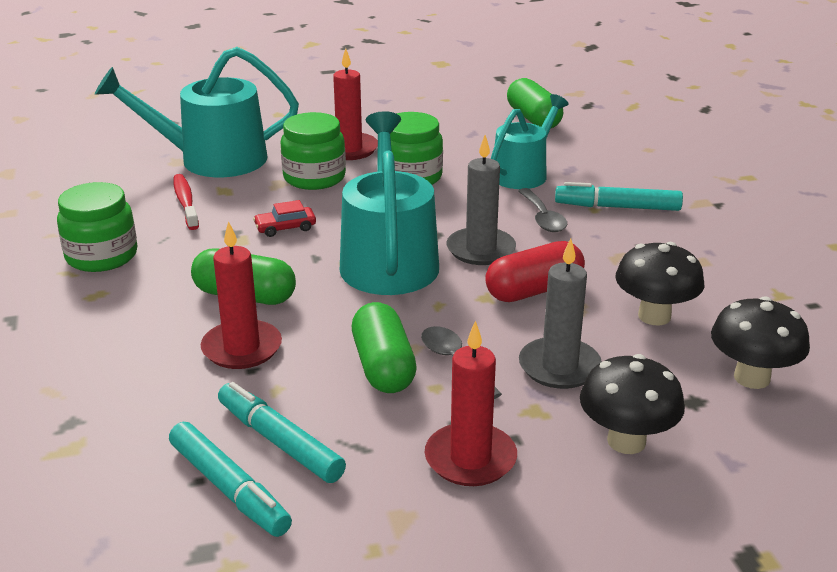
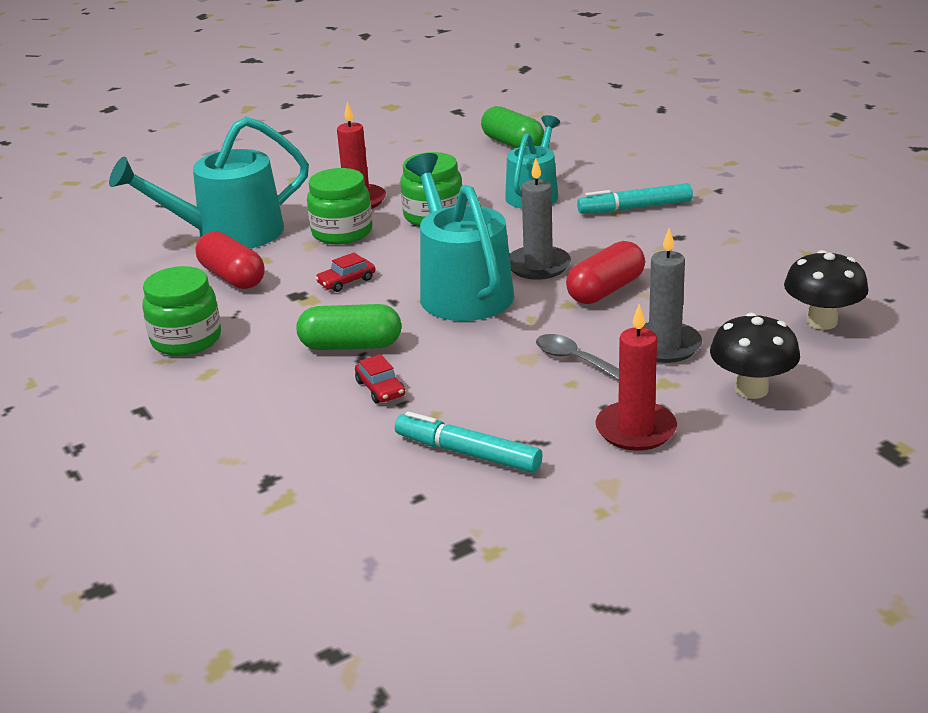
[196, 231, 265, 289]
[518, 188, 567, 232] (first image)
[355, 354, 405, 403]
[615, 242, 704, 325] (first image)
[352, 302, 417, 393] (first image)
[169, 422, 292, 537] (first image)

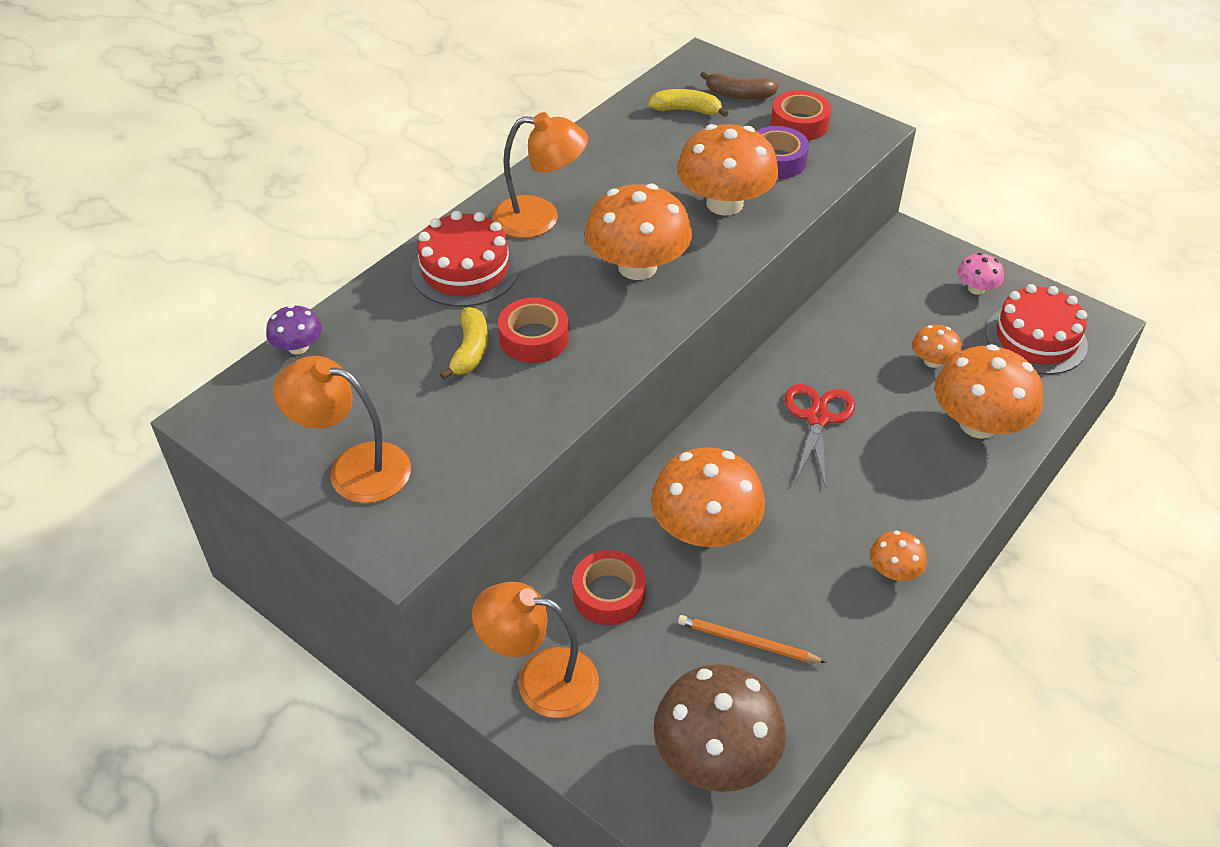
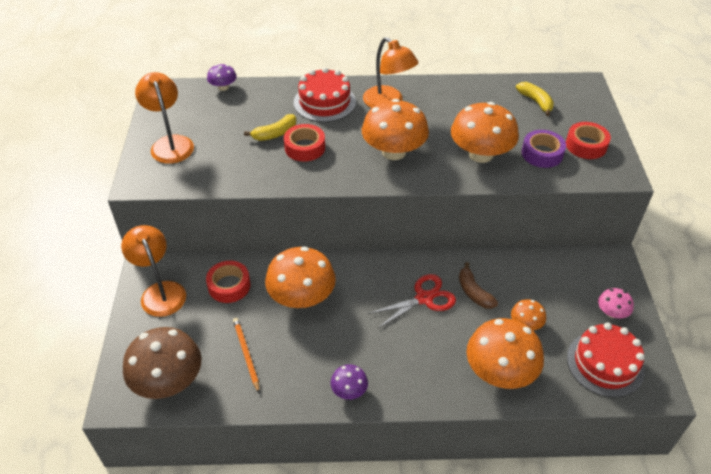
[459, 262, 498, 309]
[330, 364, 368, 400]

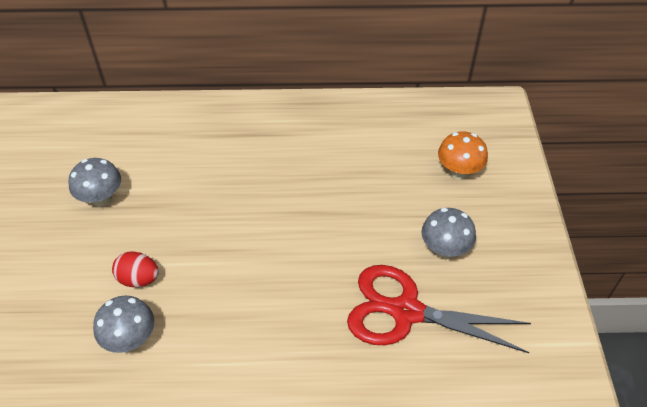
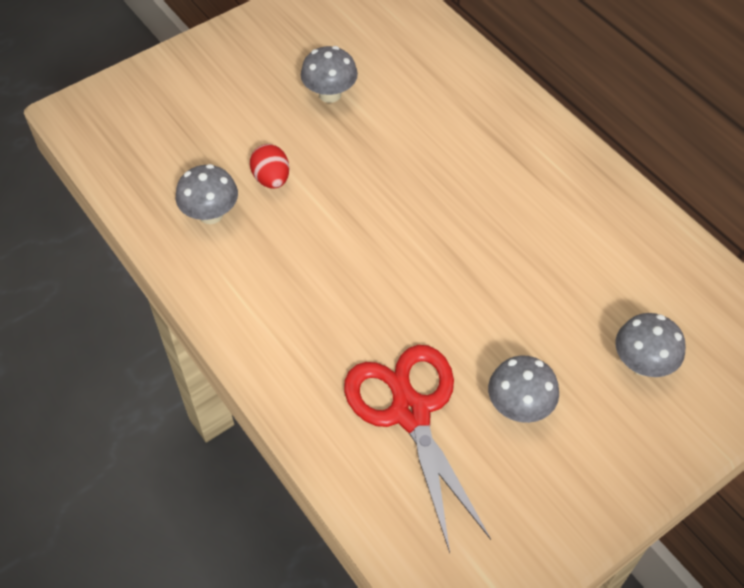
[615, 313, 686, 377]

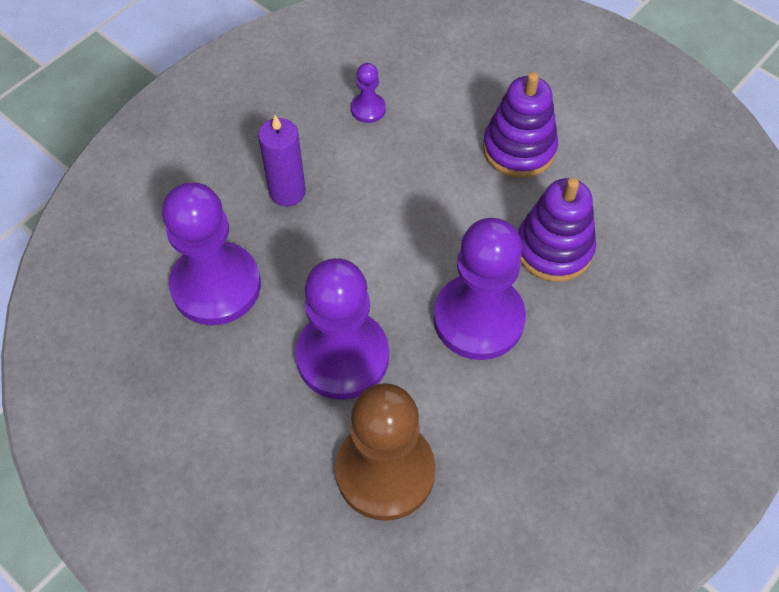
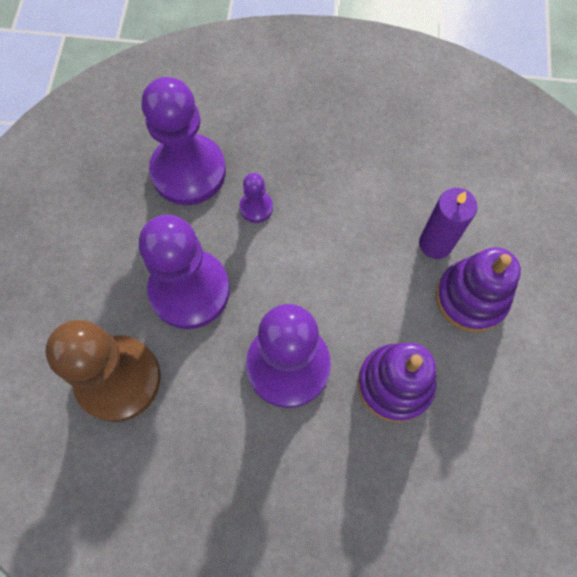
[239, 173, 273, 223]
[419, 188, 478, 259]

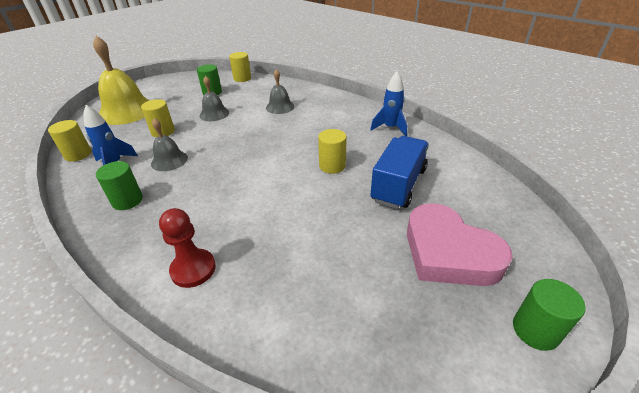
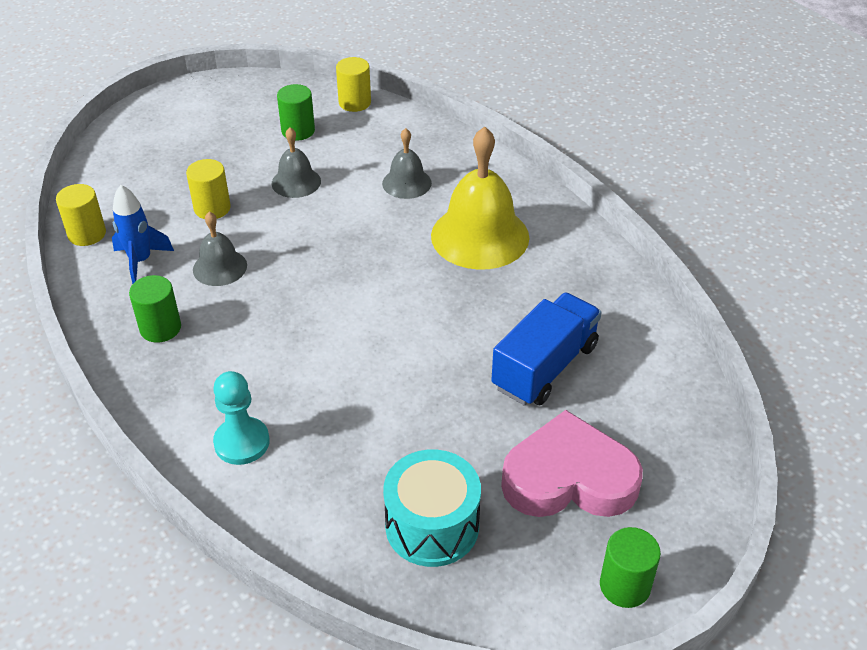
[431, 126, 529, 270]
[370, 71, 407, 136] (first image)
[318, 129, 347, 174] (first image)
[501, 410, 643, 517]
[213, 371, 270, 465]
[383, 449, 481, 567]

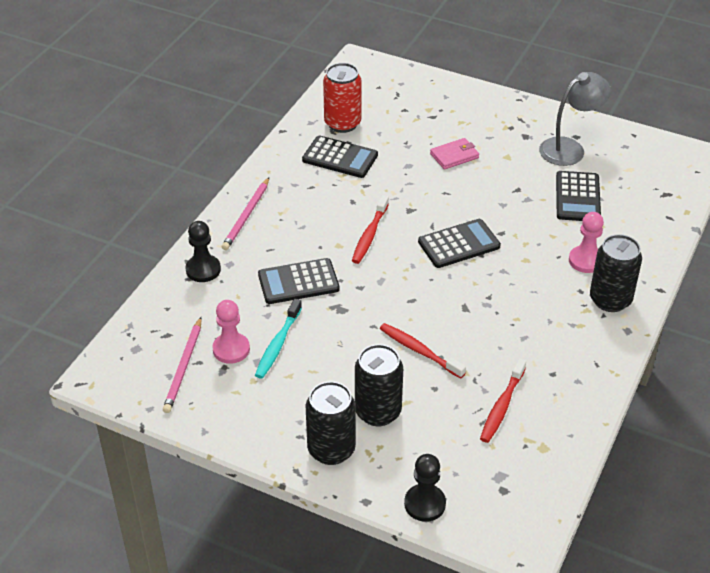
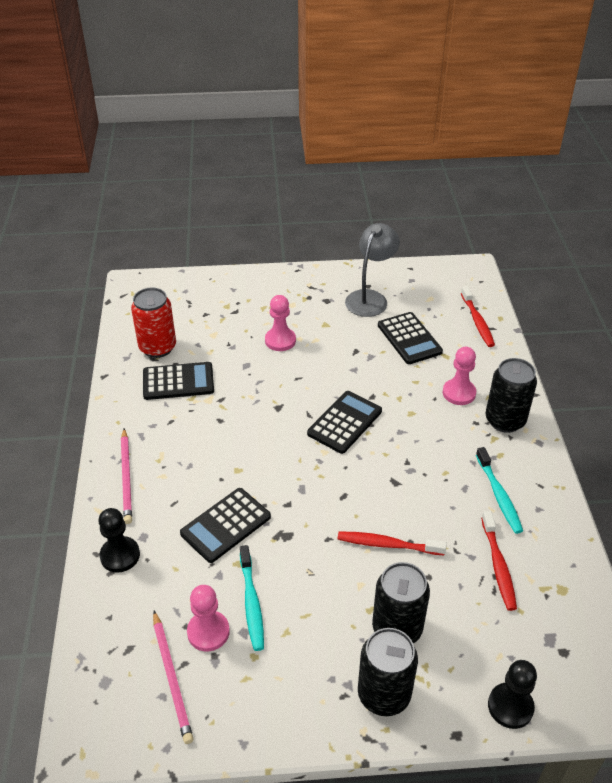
[265, 295, 296, 351]
[461, 286, 495, 347]
[476, 447, 523, 534]

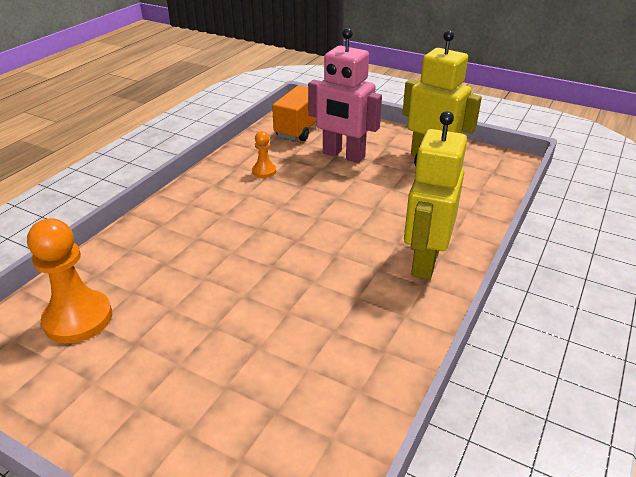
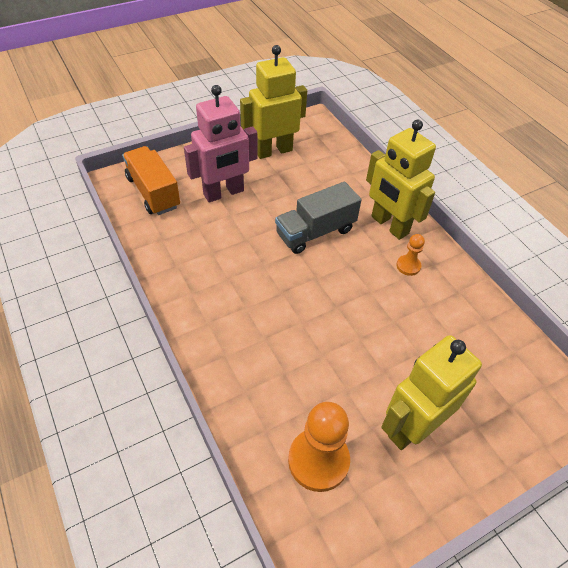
[396, 234, 425, 276]
[275, 182, 361, 254]
[381, 335, 482, 450]

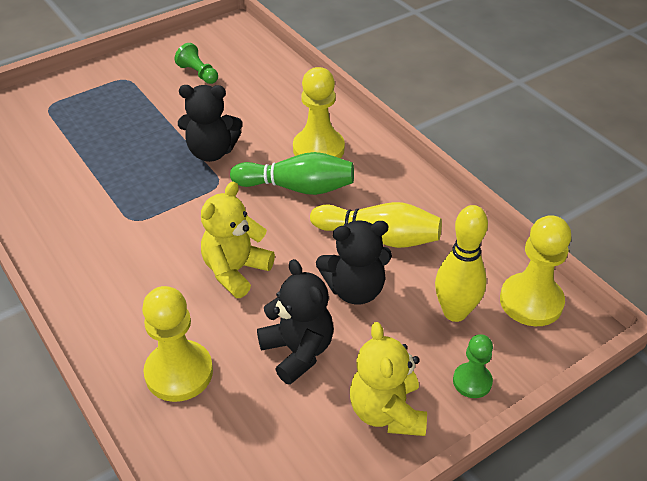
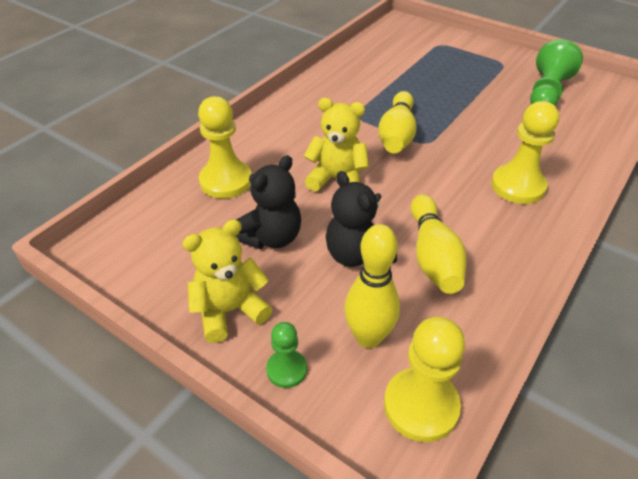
[530, 39, 583, 106]
[178, 85, 243, 162] (first image)
[230, 152, 354, 195] (first image)
[378, 91, 417, 153]

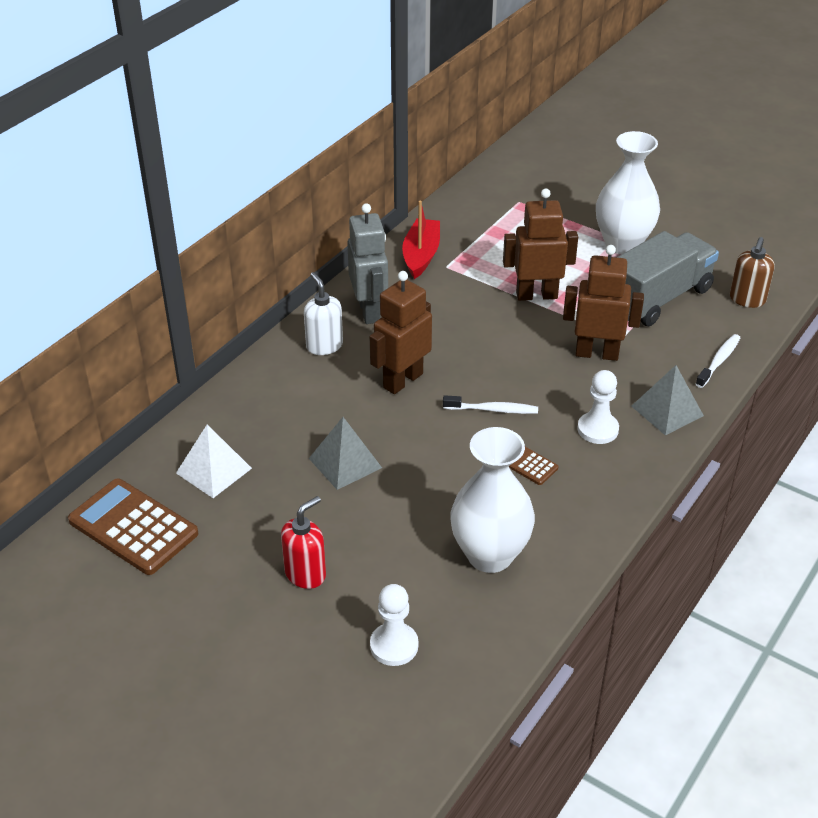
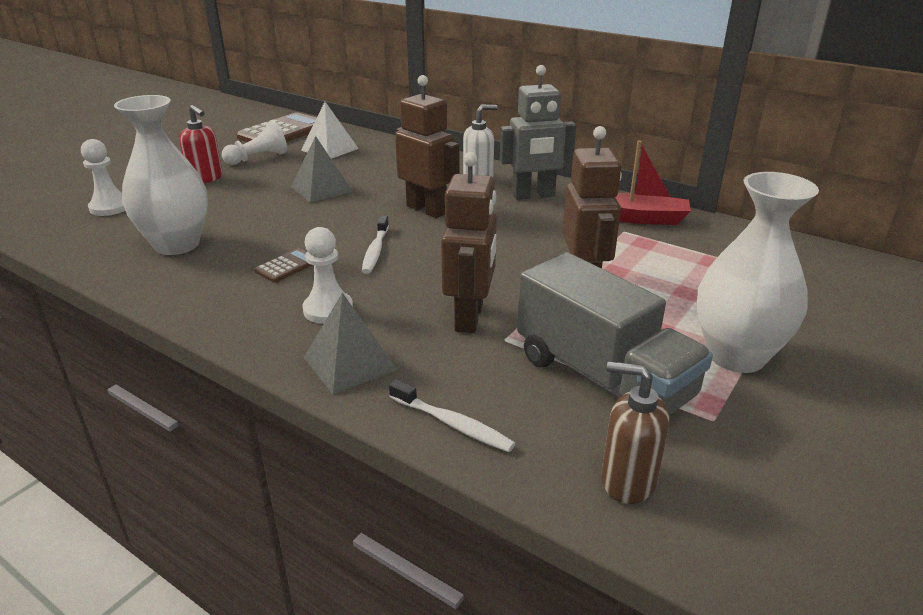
[222, 121, 287, 165]

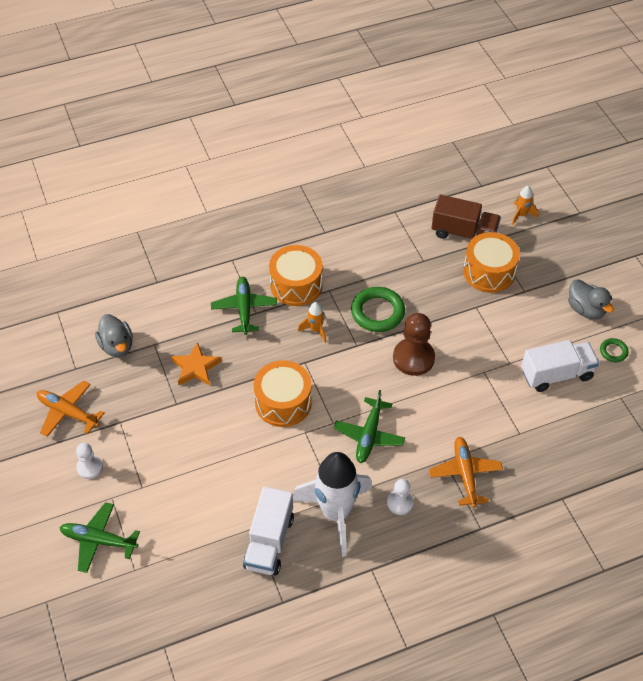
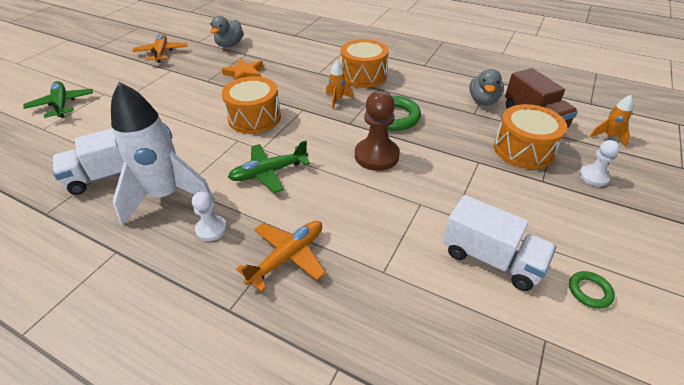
[211, 277, 277, 335] (first image)
[469, 69, 504, 105]
[579, 140, 620, 186]

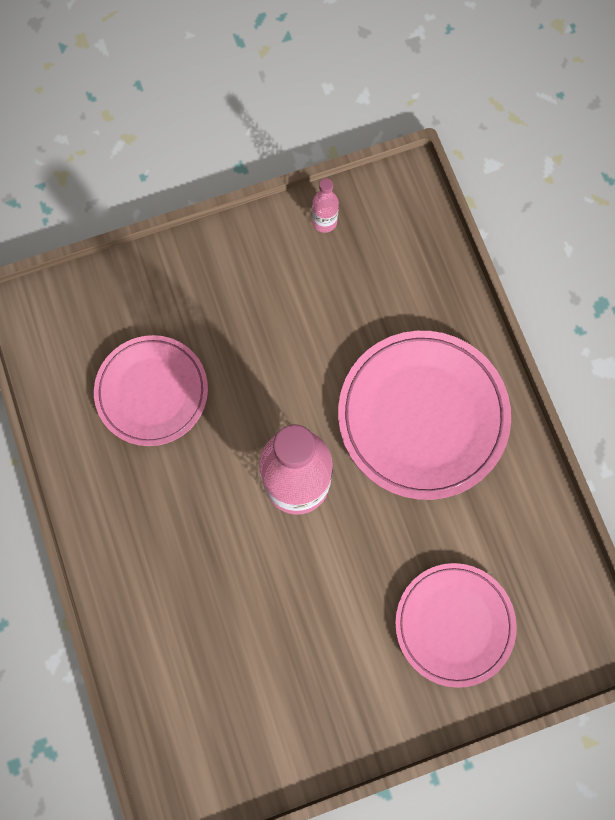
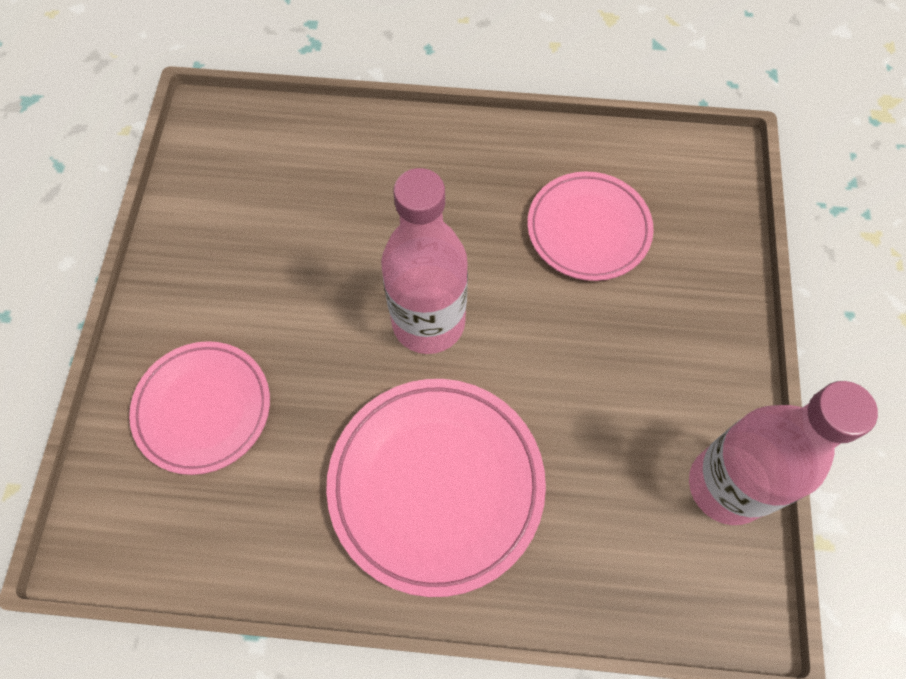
[689, 381, 878, 525]

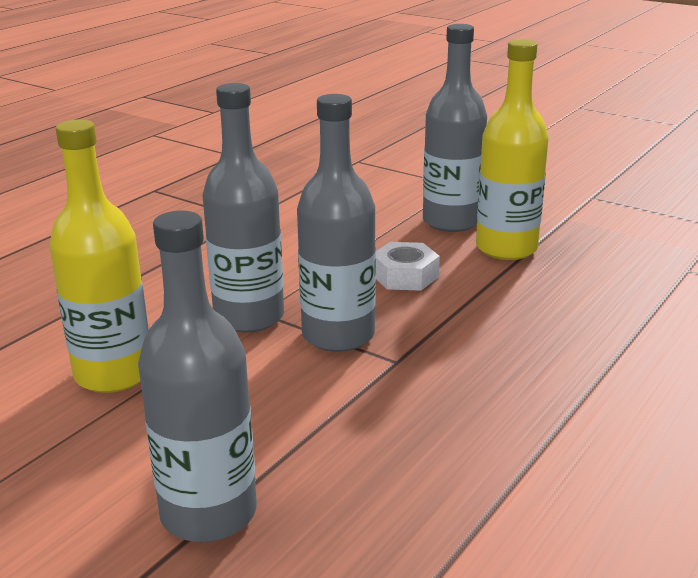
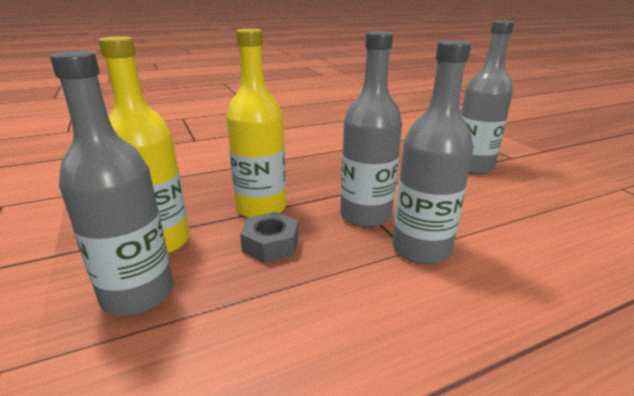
[227, 29, 286, 218]
[240, 212, 298, 263]

